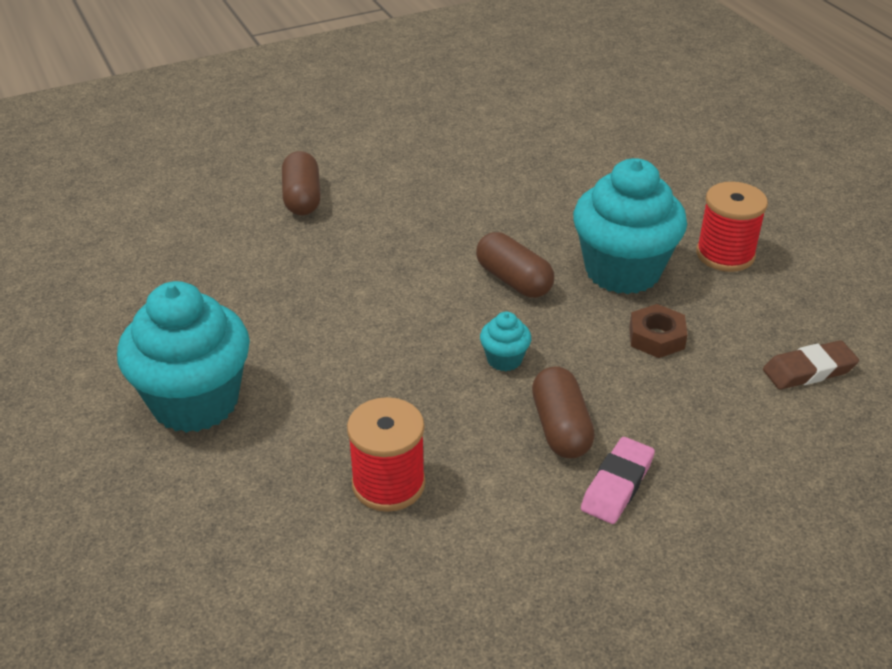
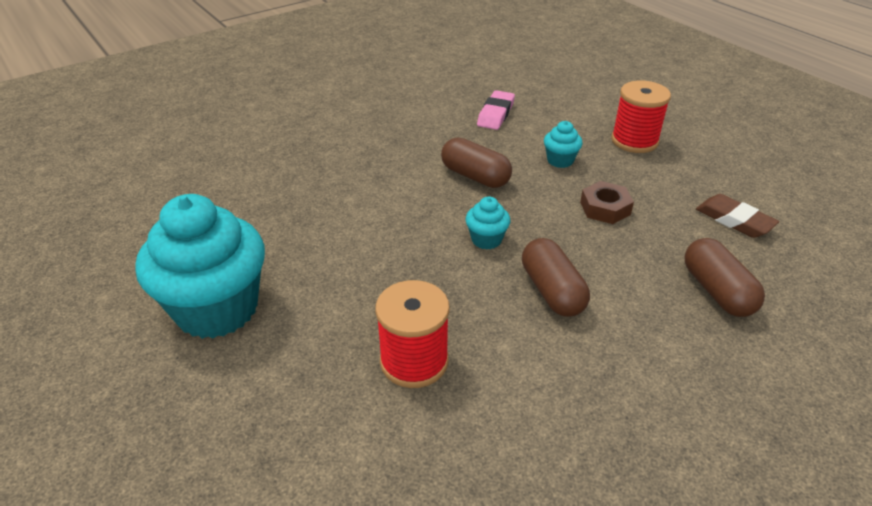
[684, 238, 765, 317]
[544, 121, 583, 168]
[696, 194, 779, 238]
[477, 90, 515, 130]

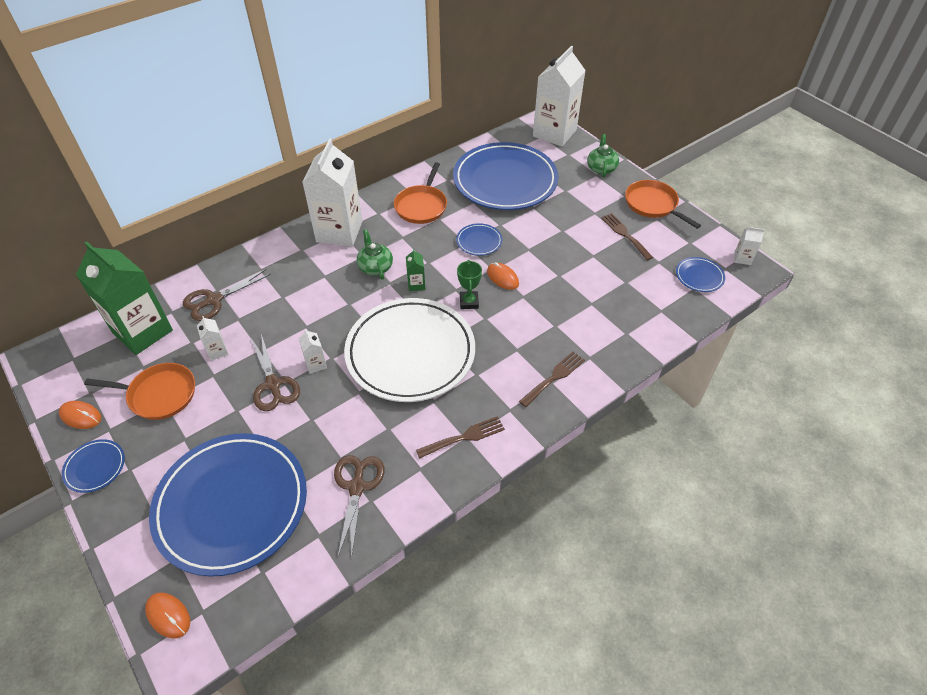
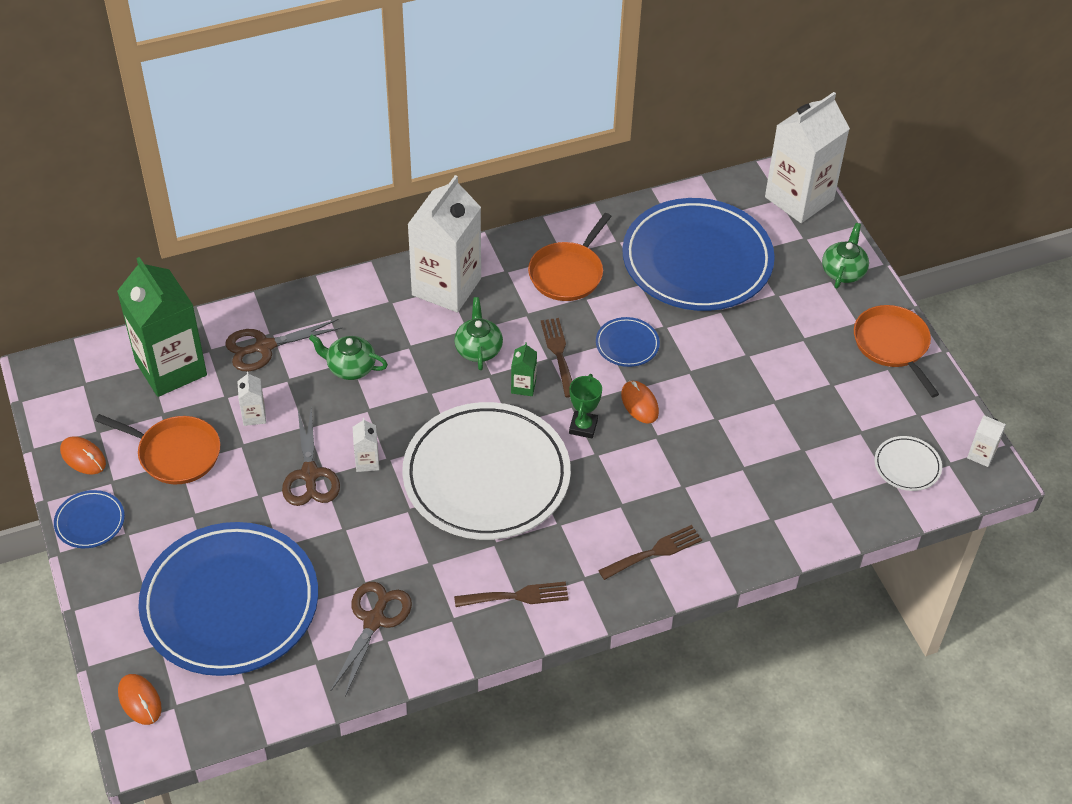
[541, 318, 572, 397]
[874, 436, 942, 491]
[309, 334, 388, 380]

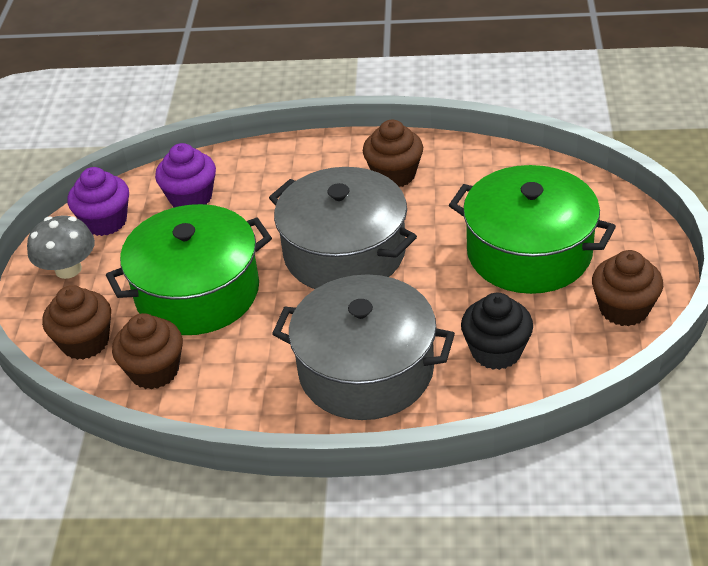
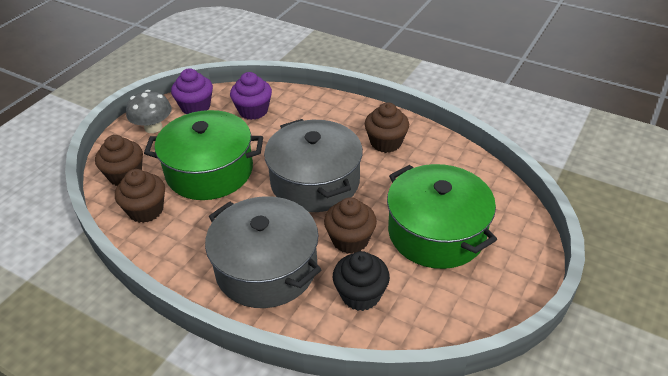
[324, 197, 377, 254]

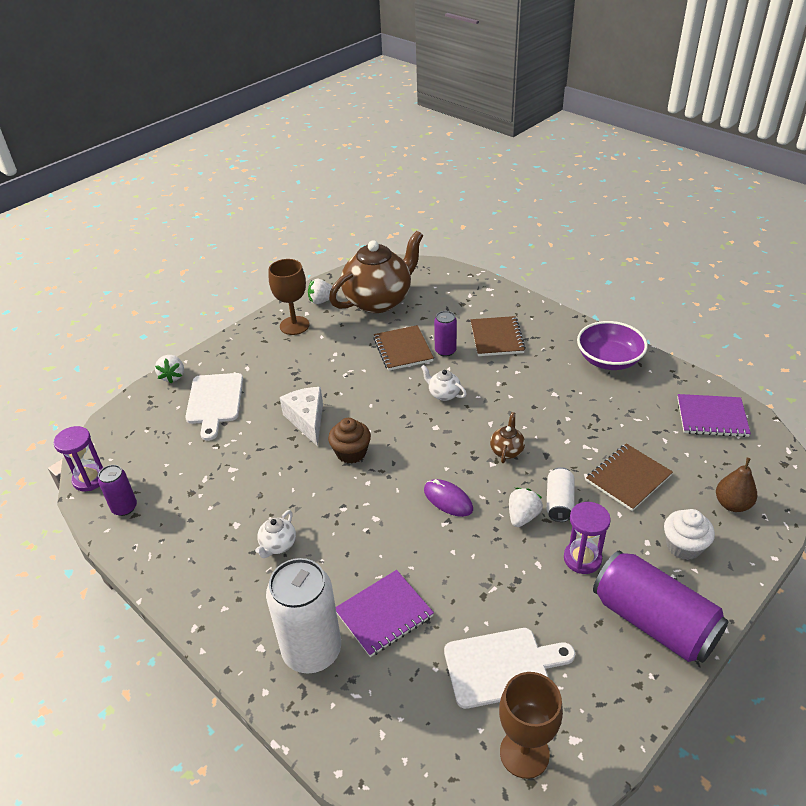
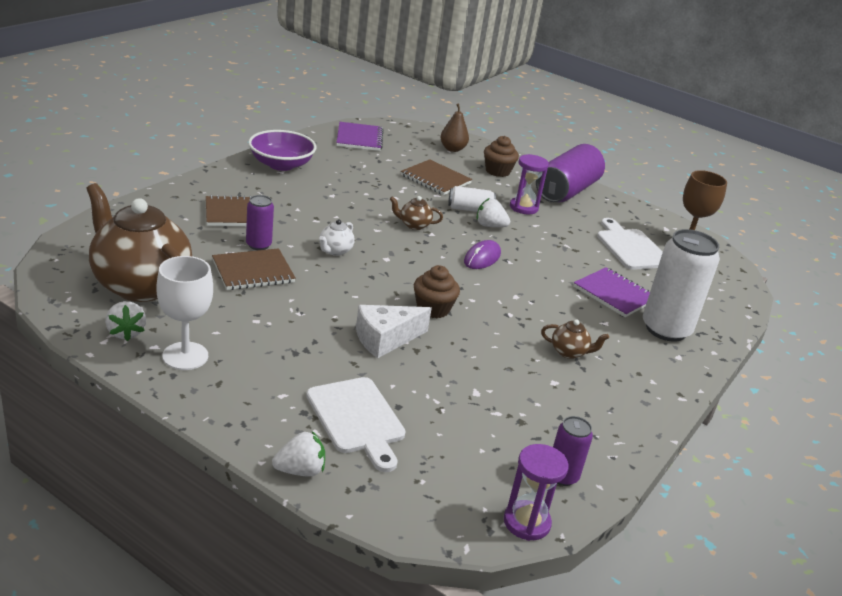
[156, 256, 213, 370]
[306, 377, 406, 472]
[484, 136, 519, 177]
[541, 319, 609, 359]

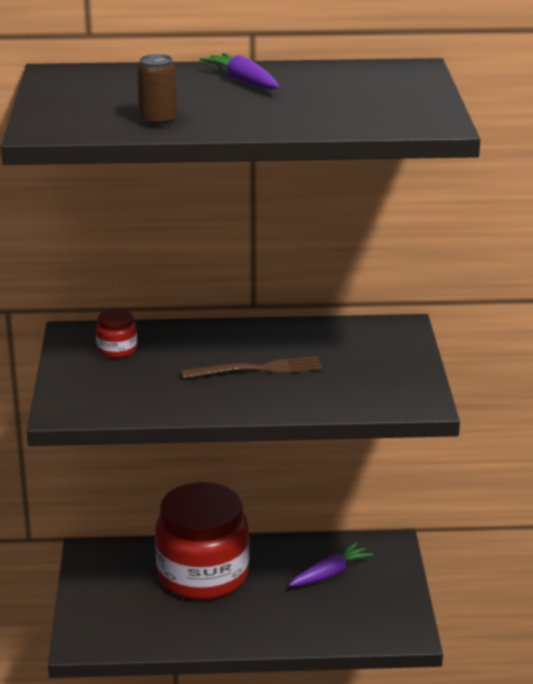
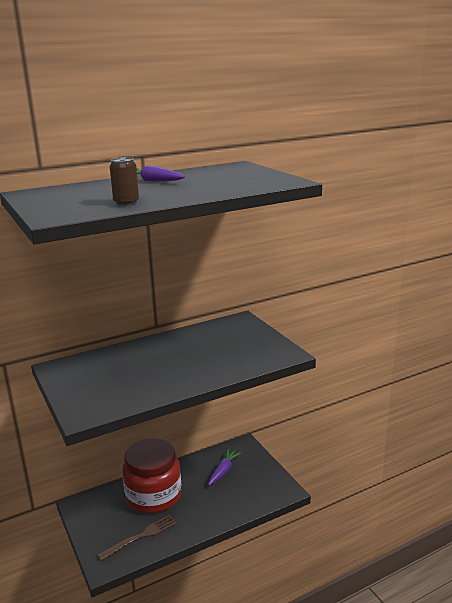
[96, 309, 137, 358] (first image)
[97, 515, 177, 561]

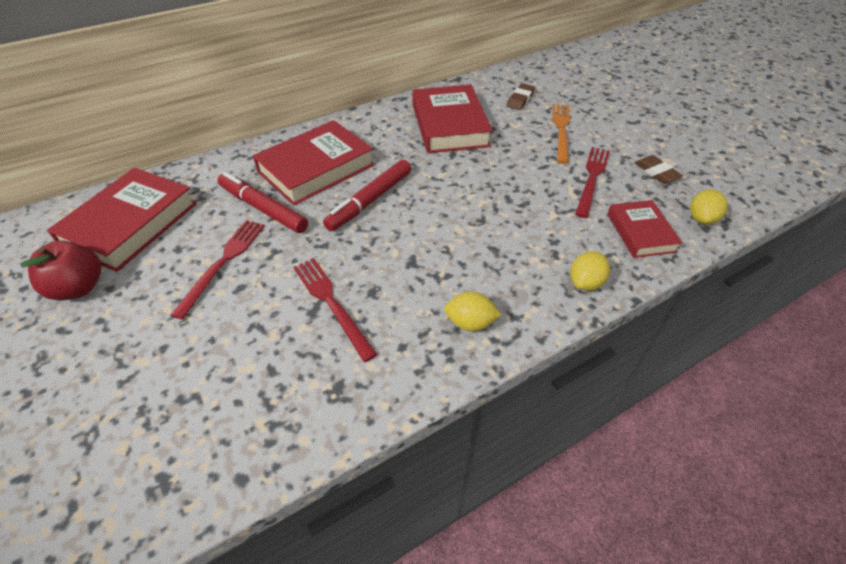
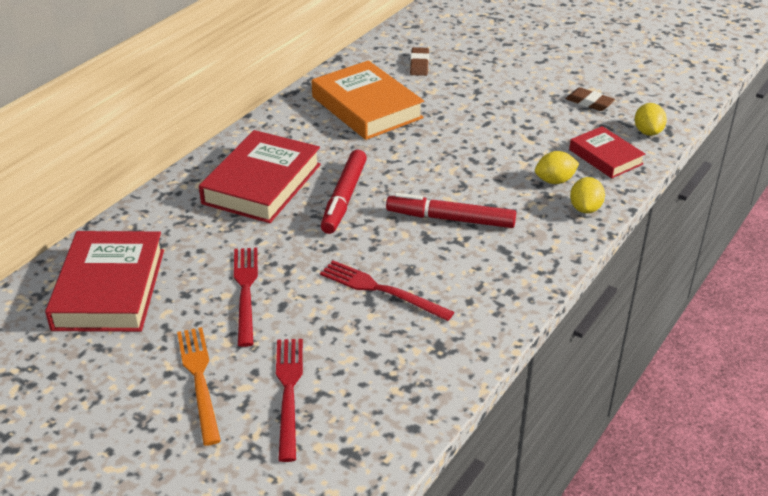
[312, 60, 424, 140]
[177, 327, 221, 446]
[276, 339, 303, 462]
[386, 193, 516, 228]
[20, 240, 101, 300] (first image)
[535, 151, 579, 184]

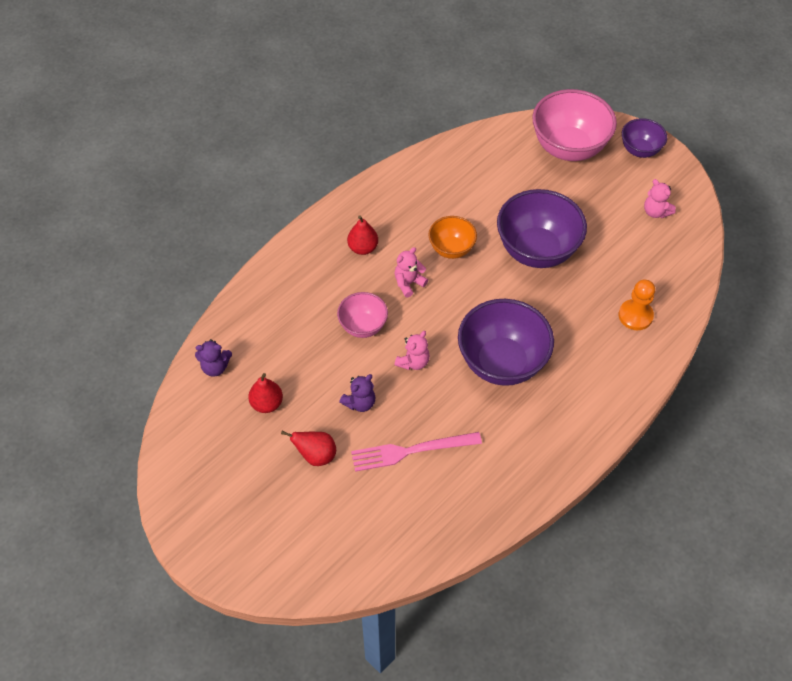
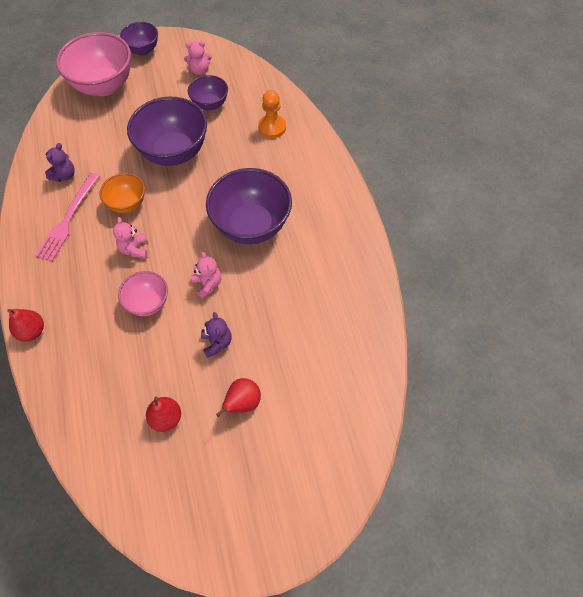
[7, 309, 44, 341]
[45, 143, 75, 182]
[35, 173, 100, 261]
[188, 75, 228, 111]

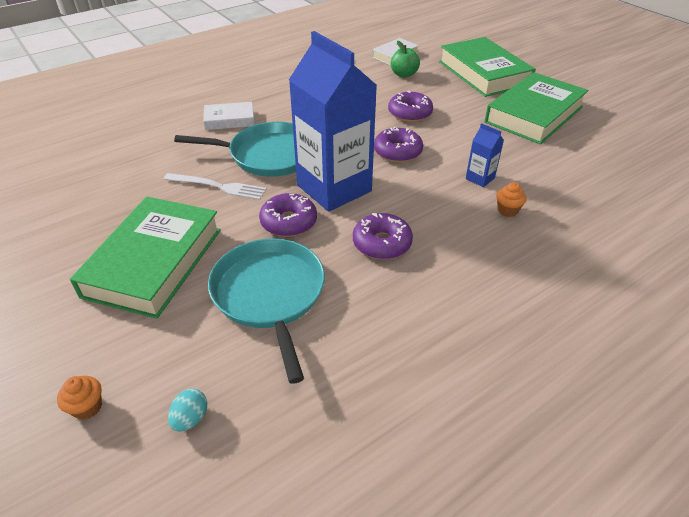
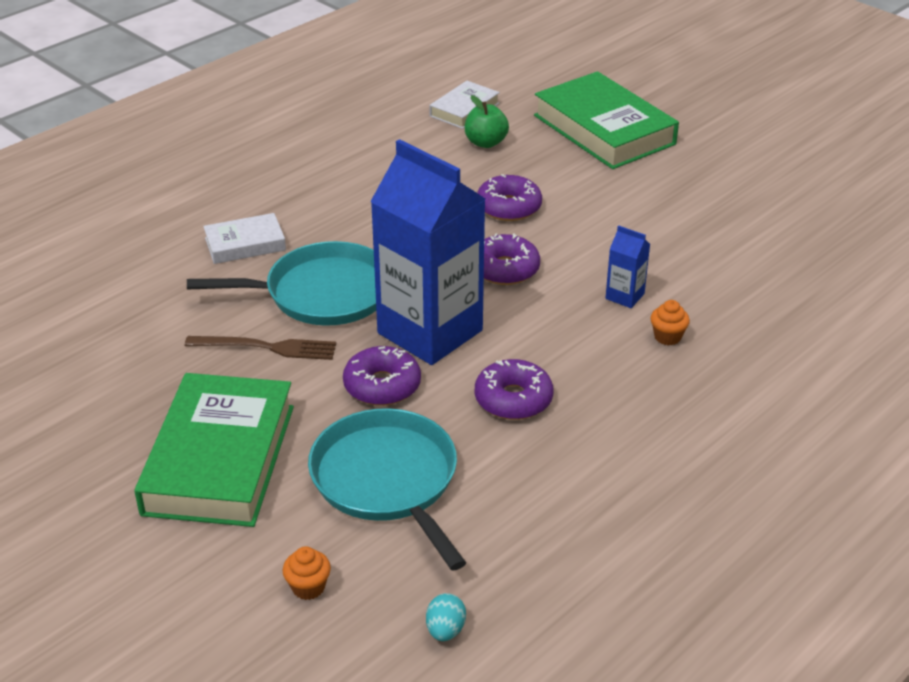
[484, 72, 588, 144] (first image)
[185, 336, 336, 360]
[283, 546, 331, 600]
[426, 593, 466, 641]

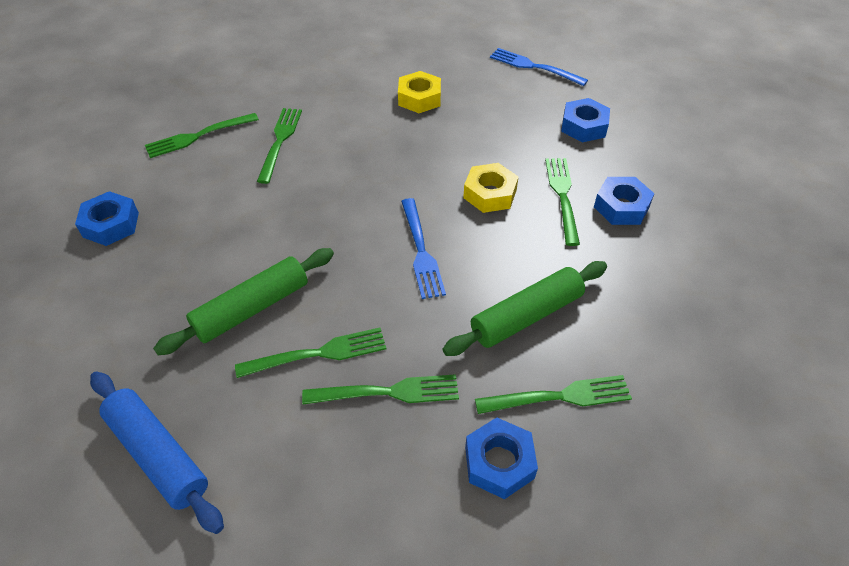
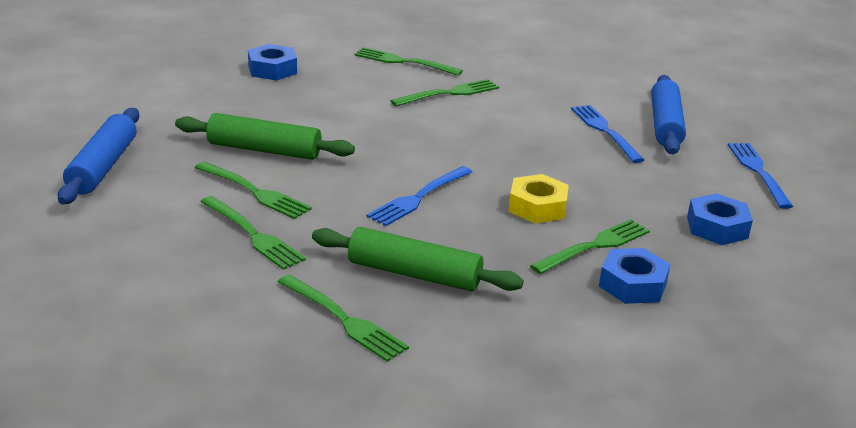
[571, 105, 644, 163]
[465, 417, 538, 499] (first image)
[651, 75, 686, 154]

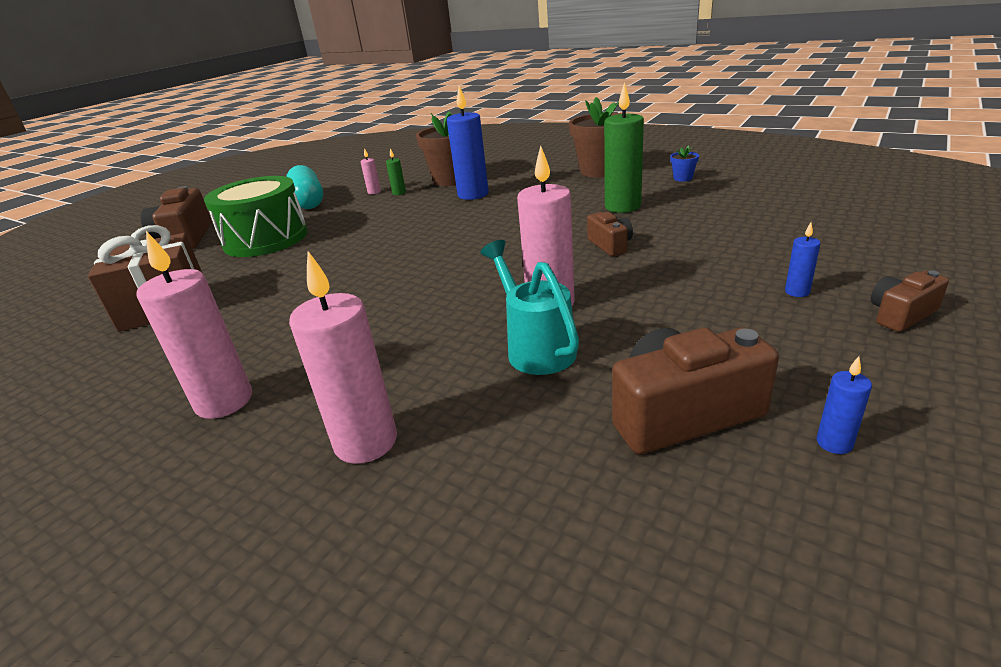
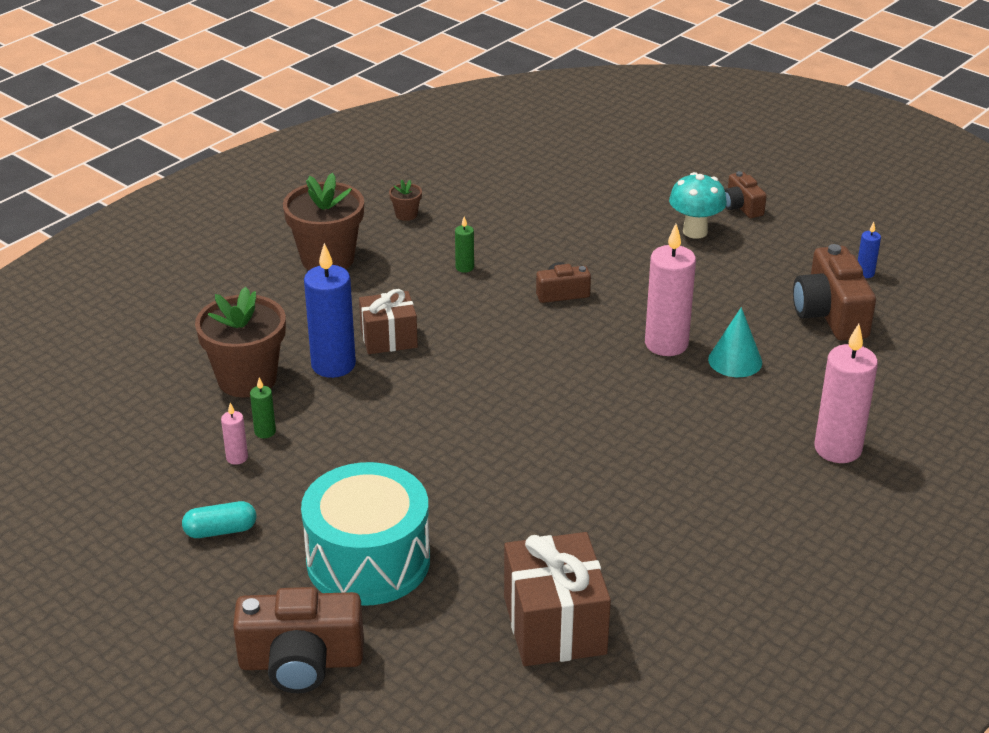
[455, 216, 474, 273]
[389, 180, 422, 221]
[182, 501, 256, 538]
[301, 462, 430, 606]
[669, 172, 727, 239]
[136, 231, 252, 419] (first image)
[708, 307, 762, 377]
[359, 289, 418, 354]

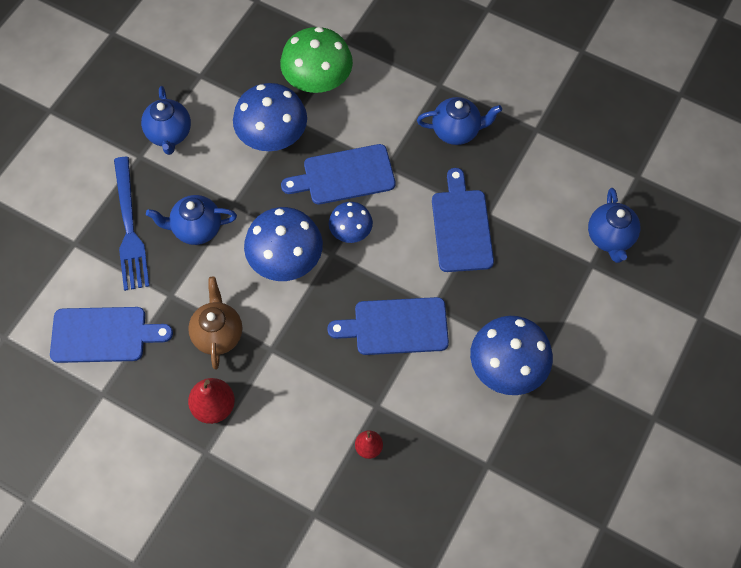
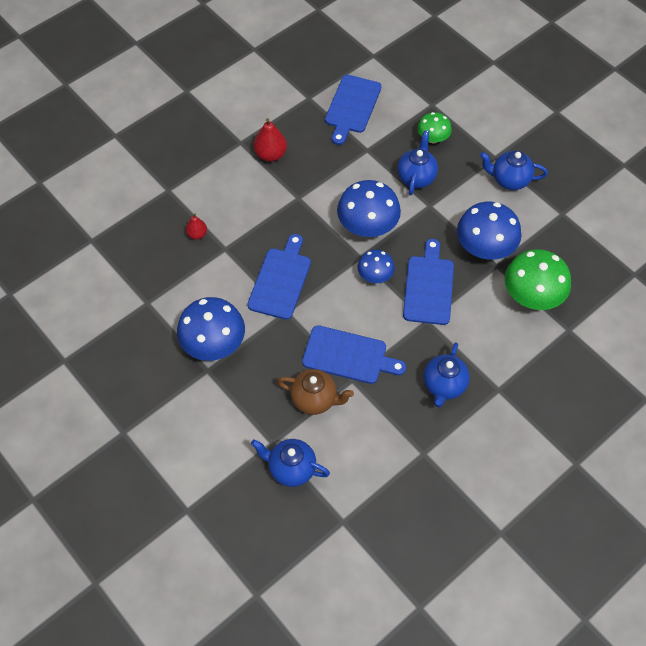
[417, 112, 452, 143]
[277, 369, 354, 415]

